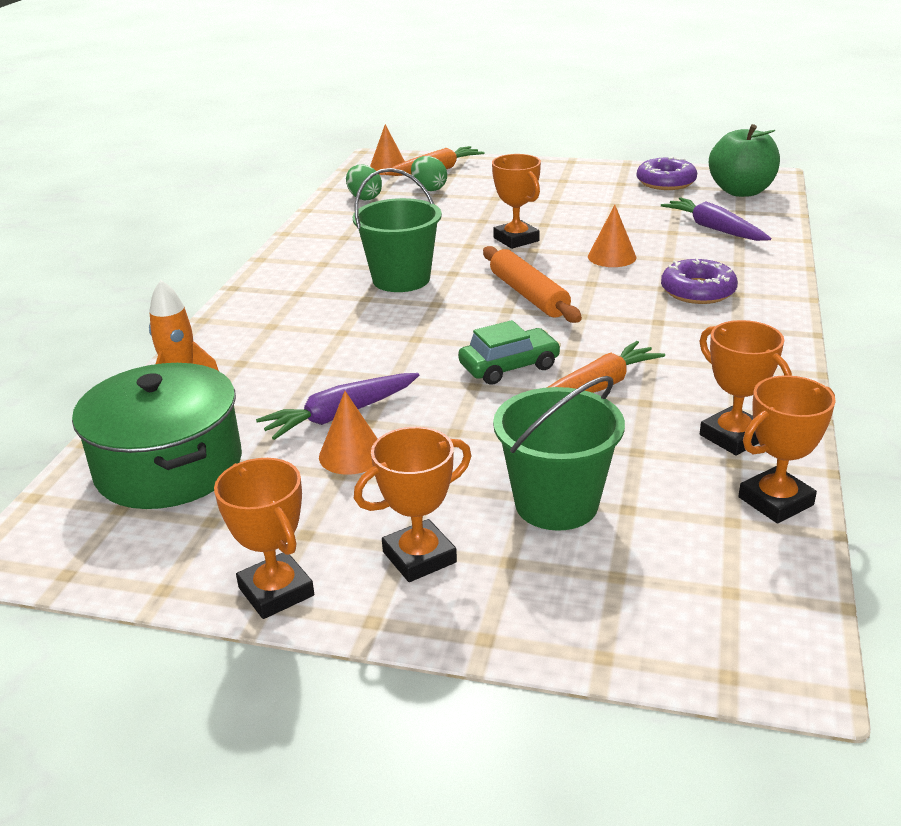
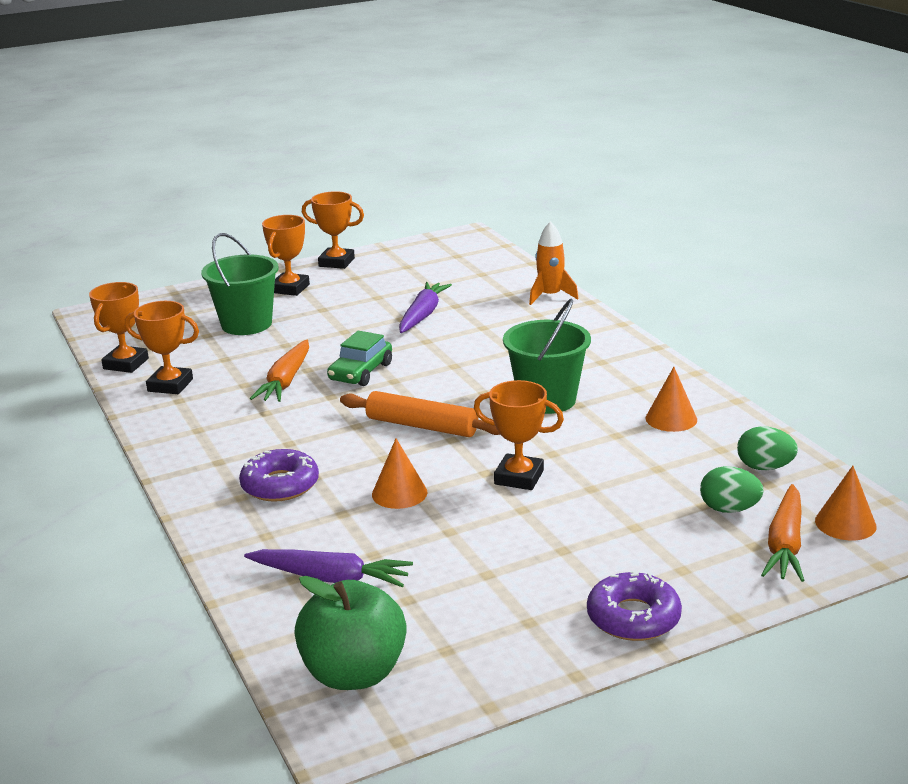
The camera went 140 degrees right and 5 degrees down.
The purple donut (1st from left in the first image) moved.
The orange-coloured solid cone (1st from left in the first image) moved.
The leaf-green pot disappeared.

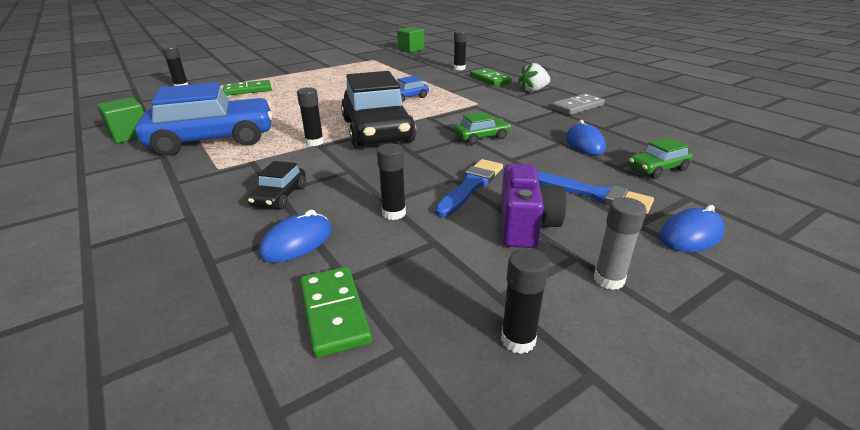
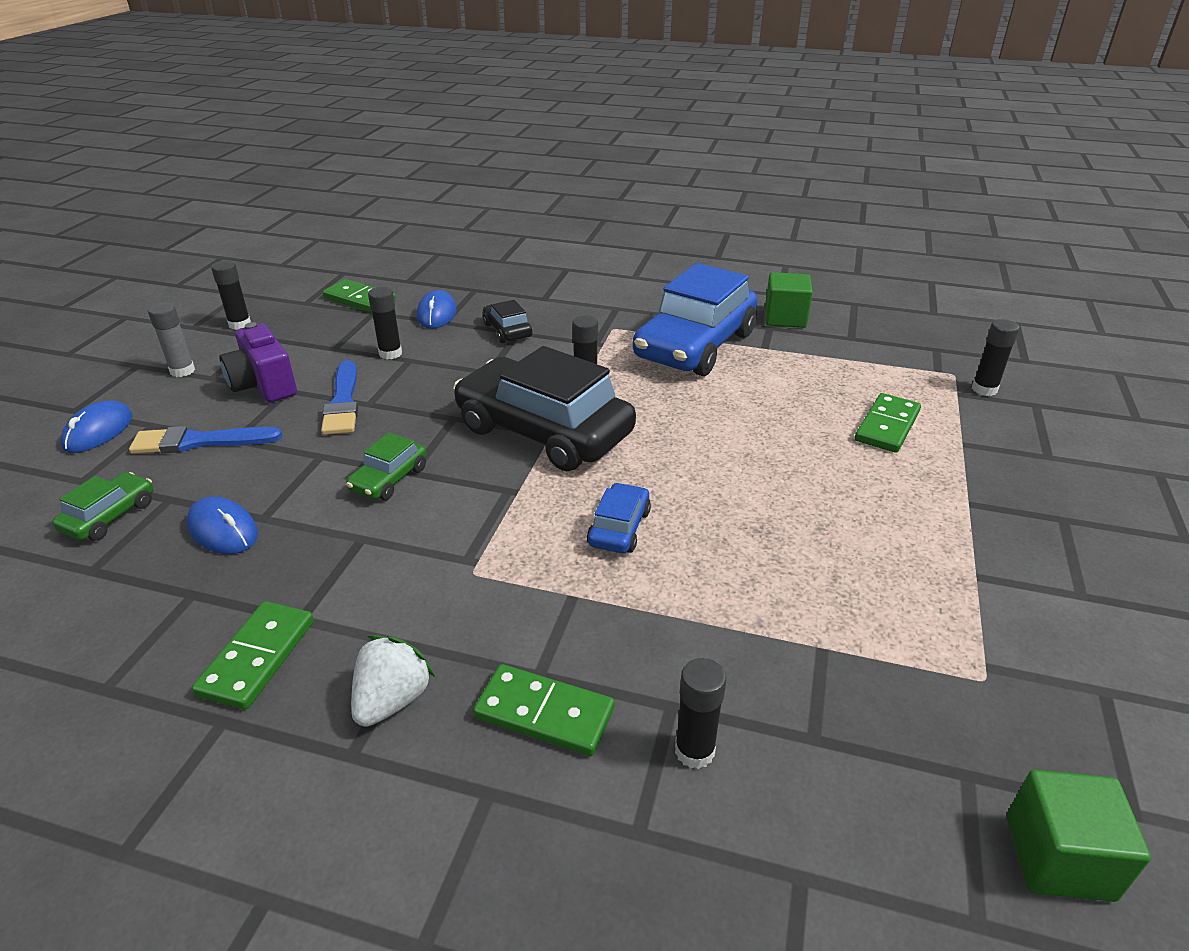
The camera went 140 degrees right and 5 degrees up.
The grey domino piece became the leaf-green domino piece (1st from left).

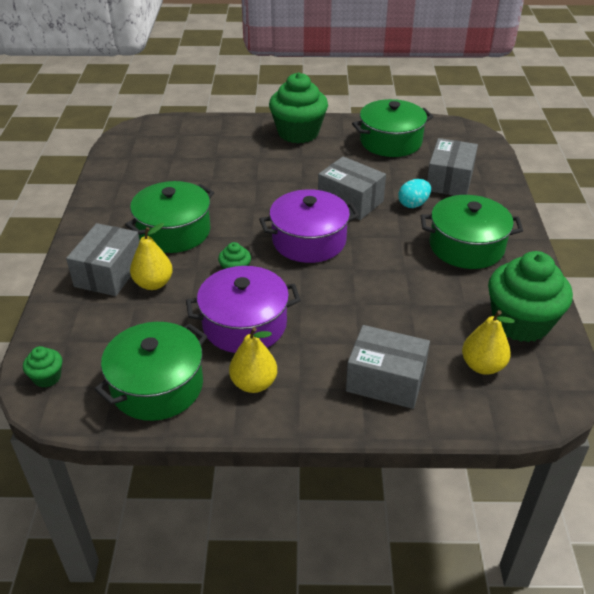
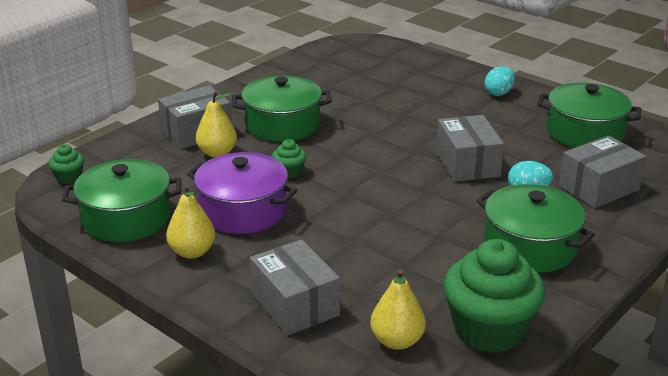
The camera went 40 degrees right and 10 degrees down.
The leaf-green cupcake (3rd from left) was replaced by the aqua toy egg (1st from left).
The purple pot (2nd from left) disappeared.

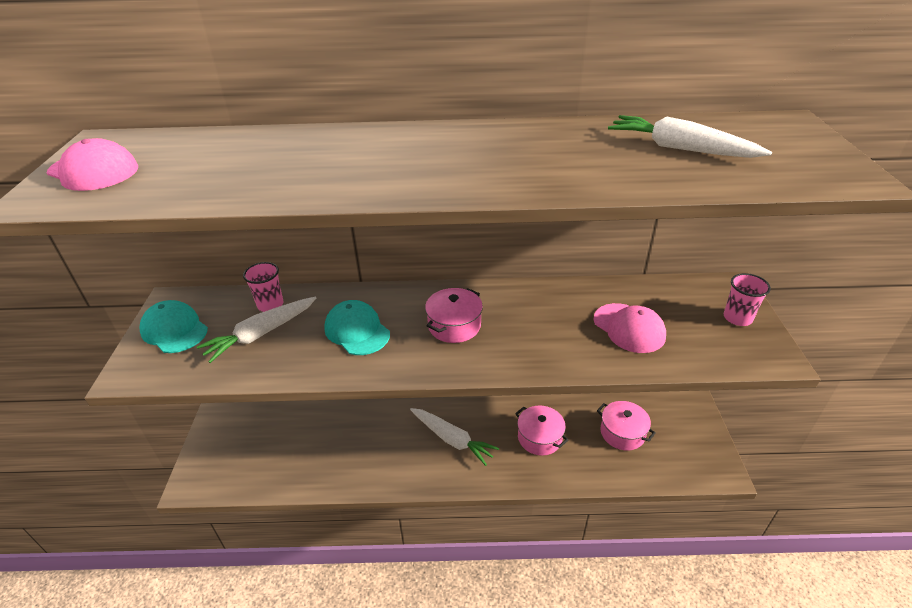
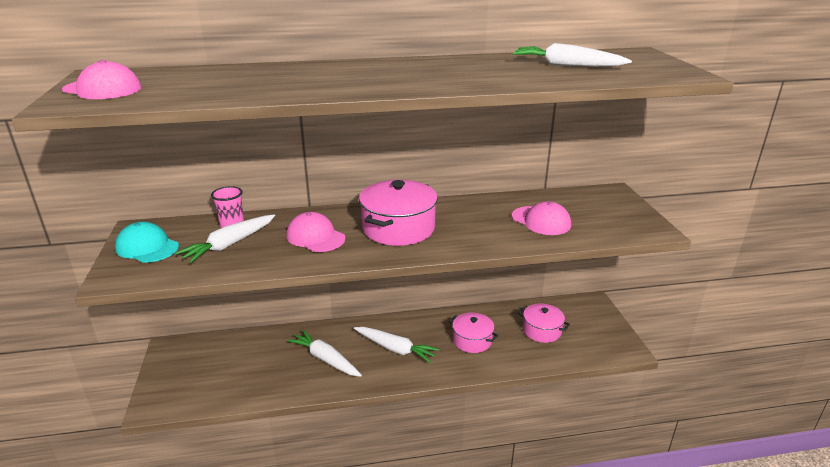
The camera went 10 degrees left and 10 degrees down.
The aqua cap (2nd from left) became the pink cap (2nd from left).
The white carrot (2nd from left) appeared.
The pink pot (1st from left) changed to 1.61 times the size.
The pink tumbler (2nd from left) disappeared.

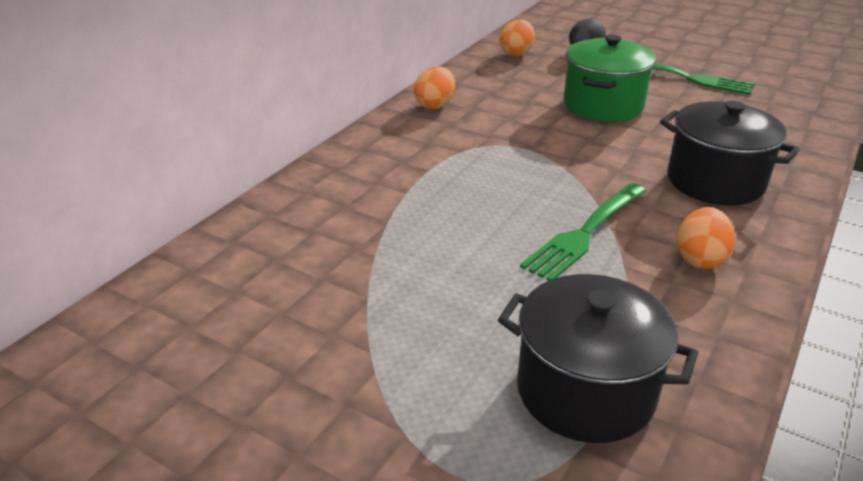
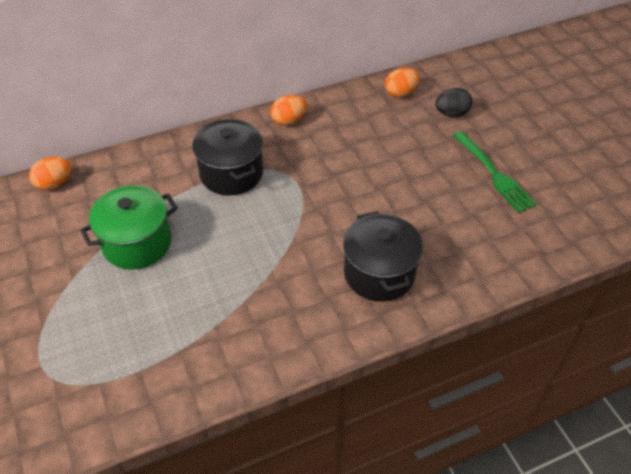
The camera went 35 degrees right and 15 degrees up.
The orange-coloured toy egg (3rd from left in the first image) moved.
The leaf-green pot moved.
The ebony pot (1st from left) moved.
The leaf-green table fork (1st from left) disappeared.

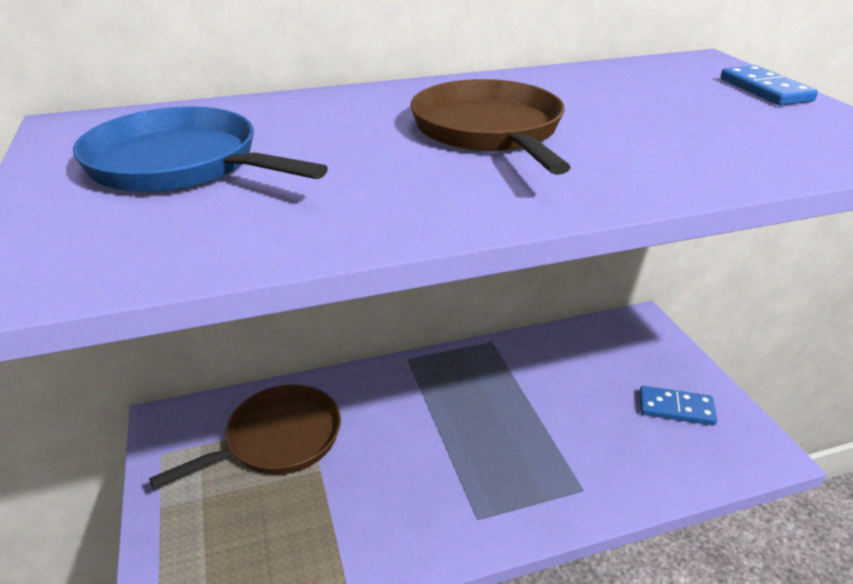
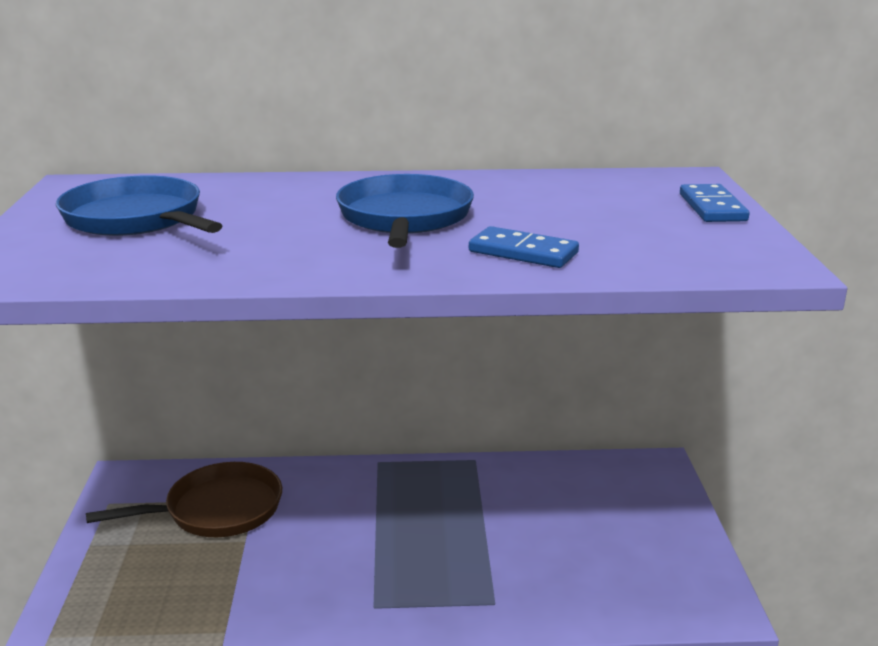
The camera went 15 degrees right and 10 degrees down.
The brown pan (2nd from left) became the royal blue pan (2nd from left).
The royal blue domino piece (1st from left) moved.

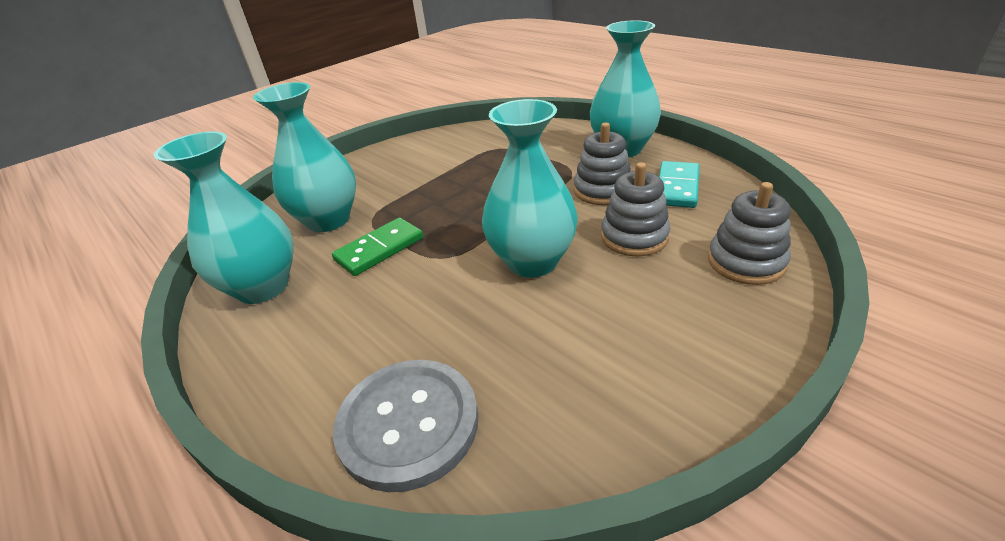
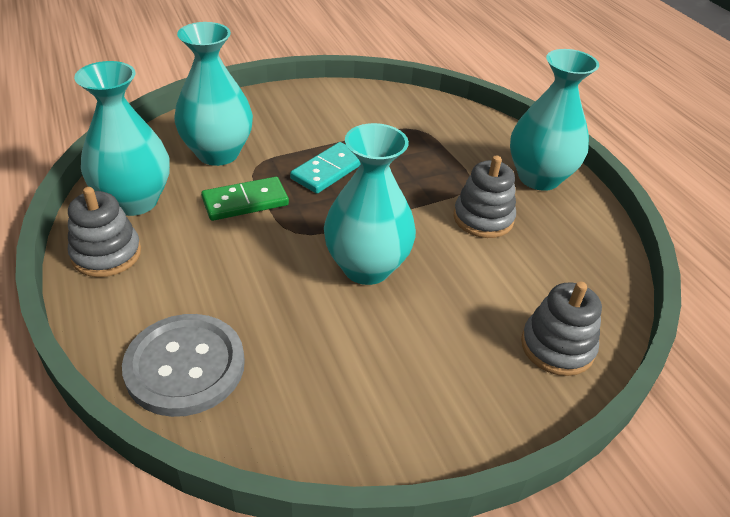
The camera went 15 degrees right and 5 degrees up.
The grey stacking rings (2nd from left in the first image) moved.
The aqua domino piece moved.

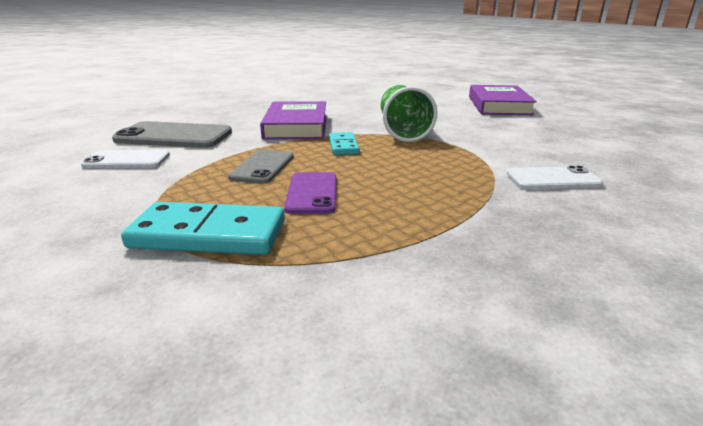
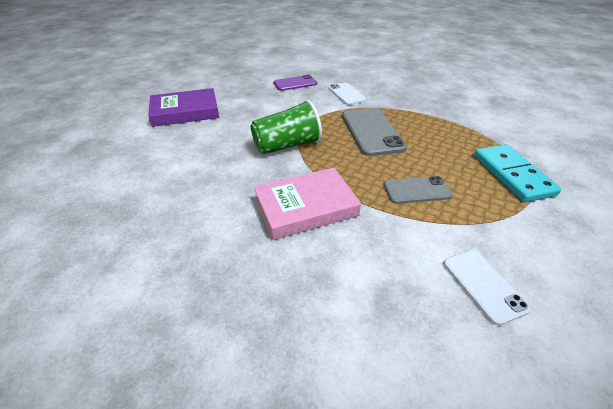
The camera went 110 degrees left and 15 degrees up.
The purple book (1st from left) became the pink book.
The purple mobile phone moved.
The grey mobile phone (1st from left) moved.
The aqua domino piece (2nd from left) disappeared.

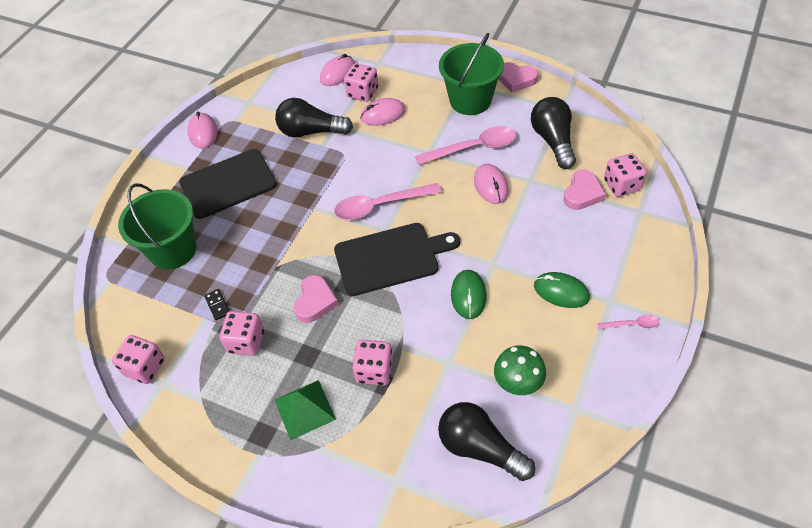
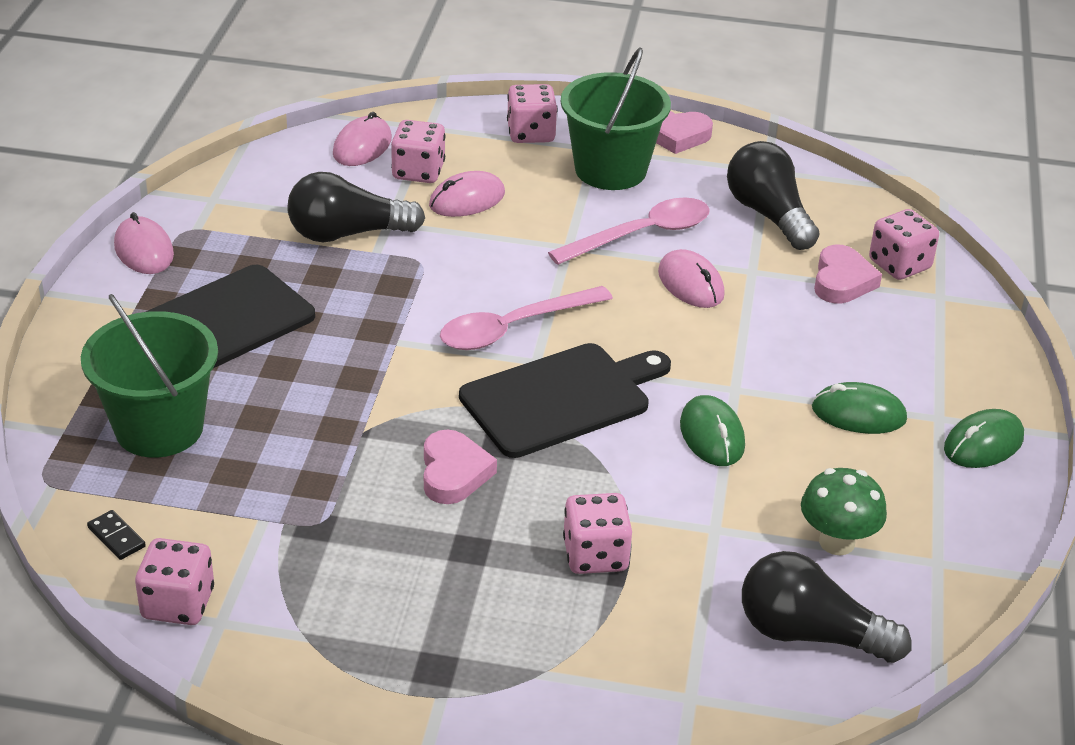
The camera went 20 degrees left and 15 degrees down.
The ebony domino piece moved.
The pink dice (2nd from left in the first image) moved.
The pink tablespoon (3rd from left) was replaced by the leaf-green computer mouse (3rd from left).
The leaf-green solid pyramid disappeared.

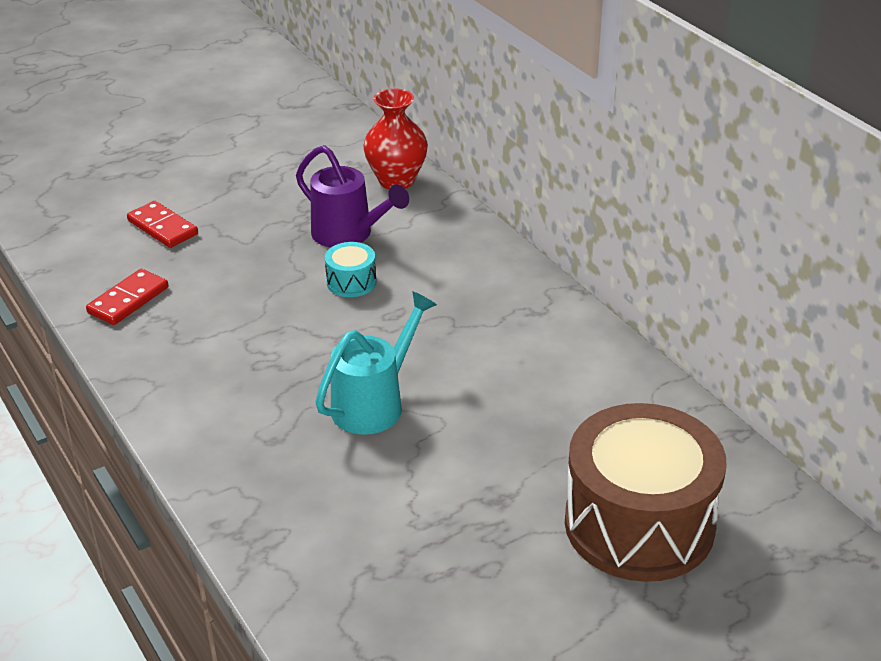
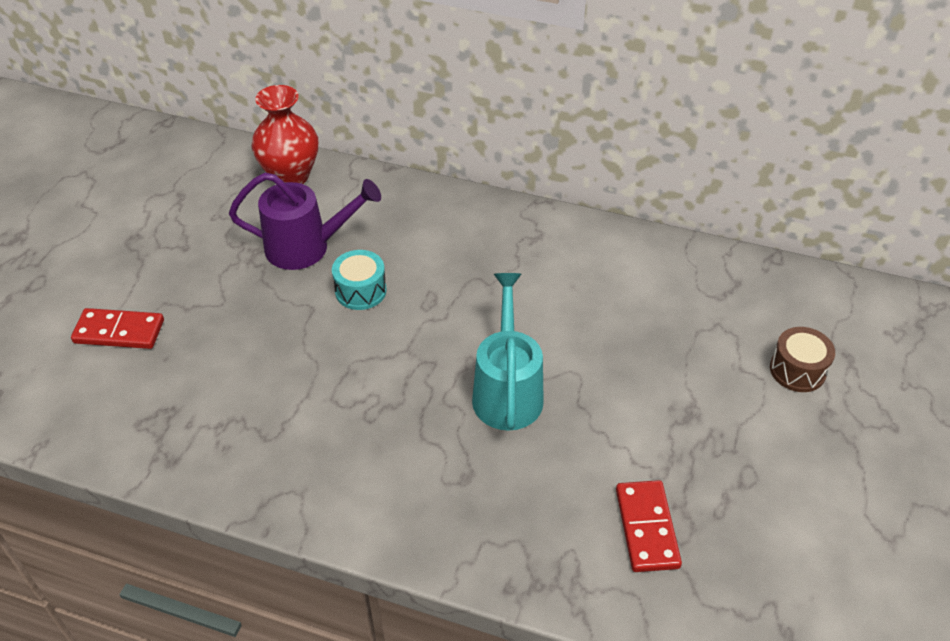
The camera went 40 degrees left and 10 degrees up.
The scarlet domino piece (1st from left in the first image) moved.
The brown toy drum changed to 0.42 times the size.

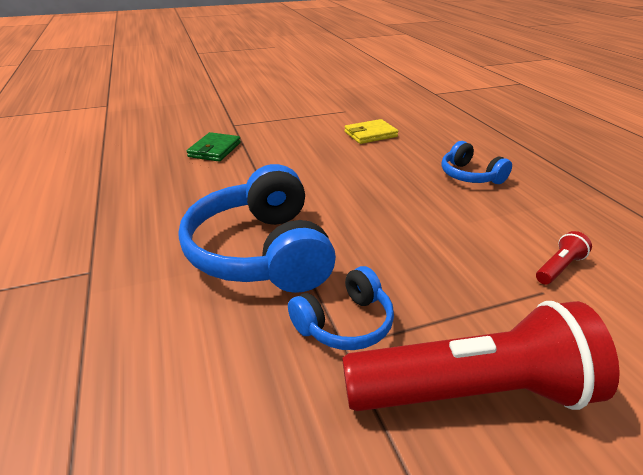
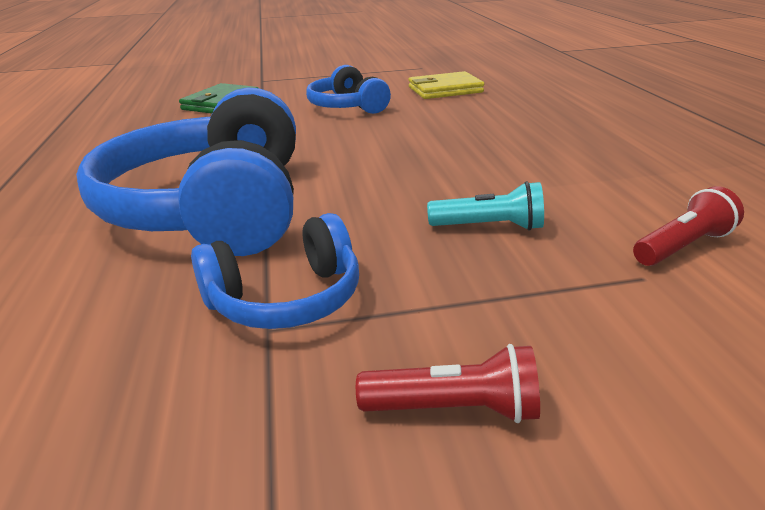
The camera went 10 degrees right and 5 degrees down.
The royal blue headset (3rd from left) moved.
The scarlet pocket torch (1st from left) changed to 0.41 times the size.
The aqua pocket torch appeared.

